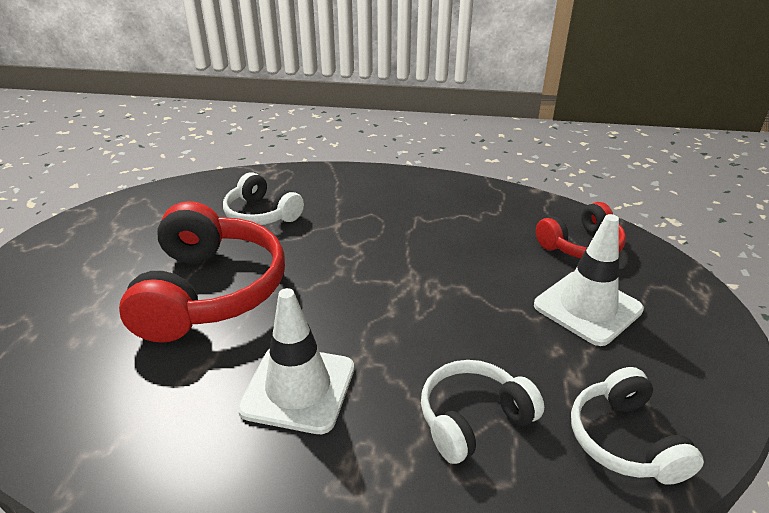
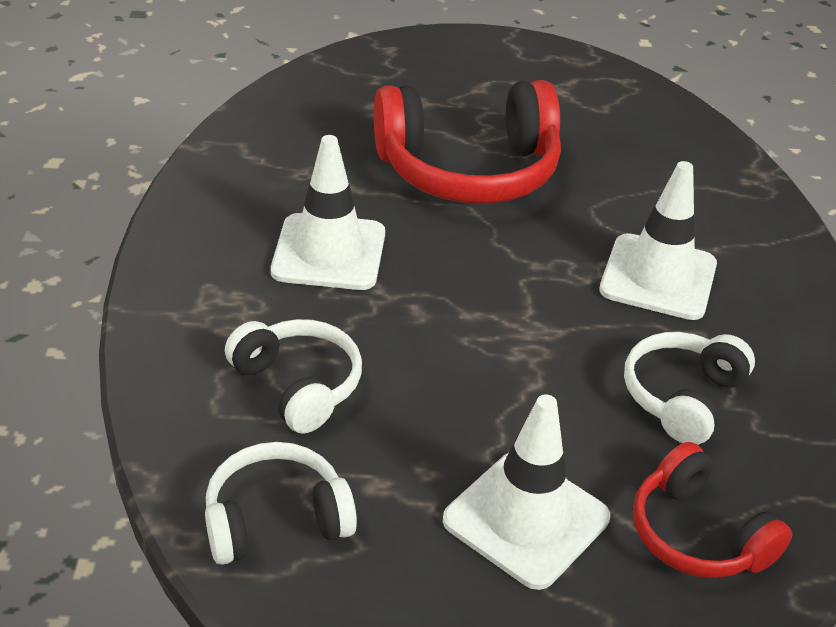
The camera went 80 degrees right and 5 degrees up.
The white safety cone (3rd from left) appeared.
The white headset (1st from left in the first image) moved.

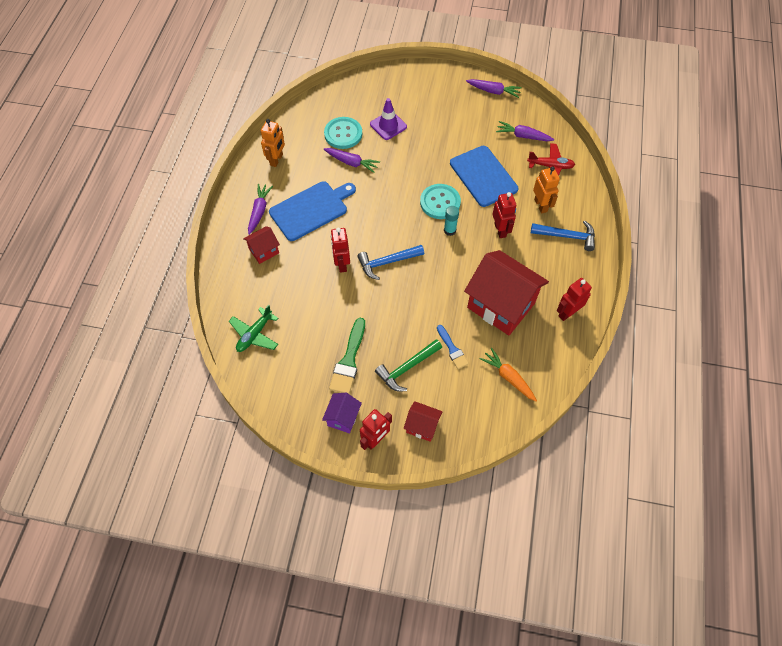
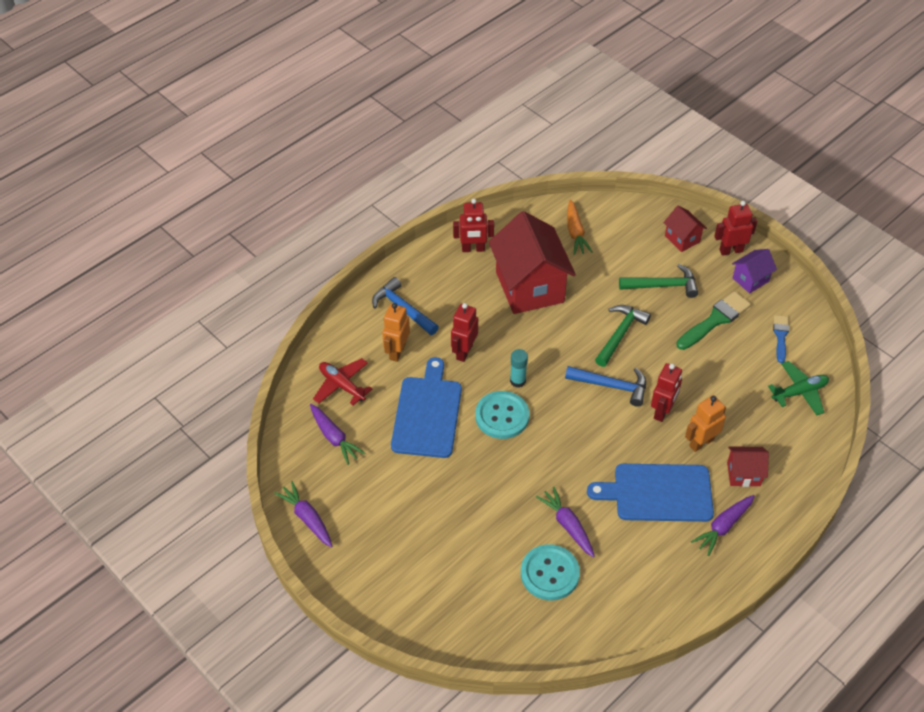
The camera went 145 degrees left and 10 degrees down.
The leaf-green claw hammer (1st from left) appeared.
The orange-coloured toy robot (1st from left in the first image) moved.
The royal blue paintbrush moved.
The purple safety cone disappeared.

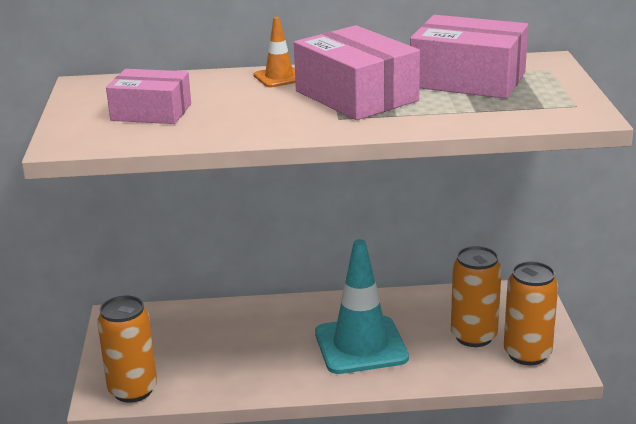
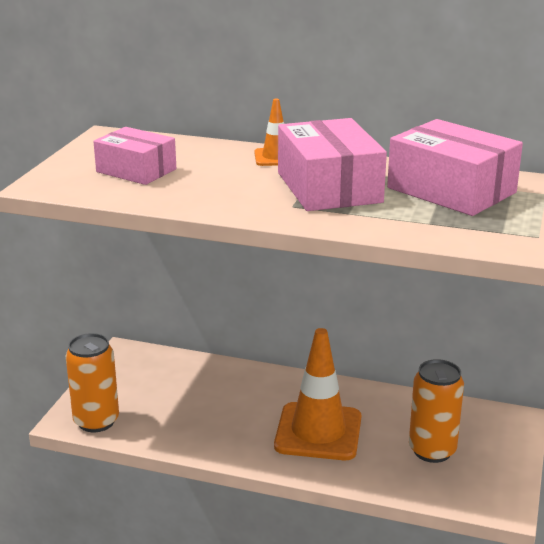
The camera went 20 degrees right and 0 degrees up.
The aqua safety cone became the orange-coloured safety cone (2nd from left).
The orange-coloured can (3rd from left) disappeared.

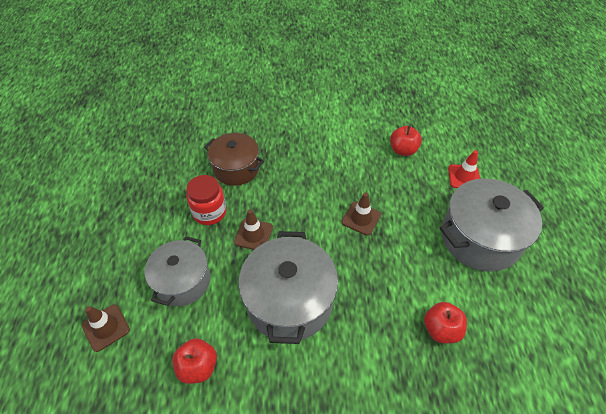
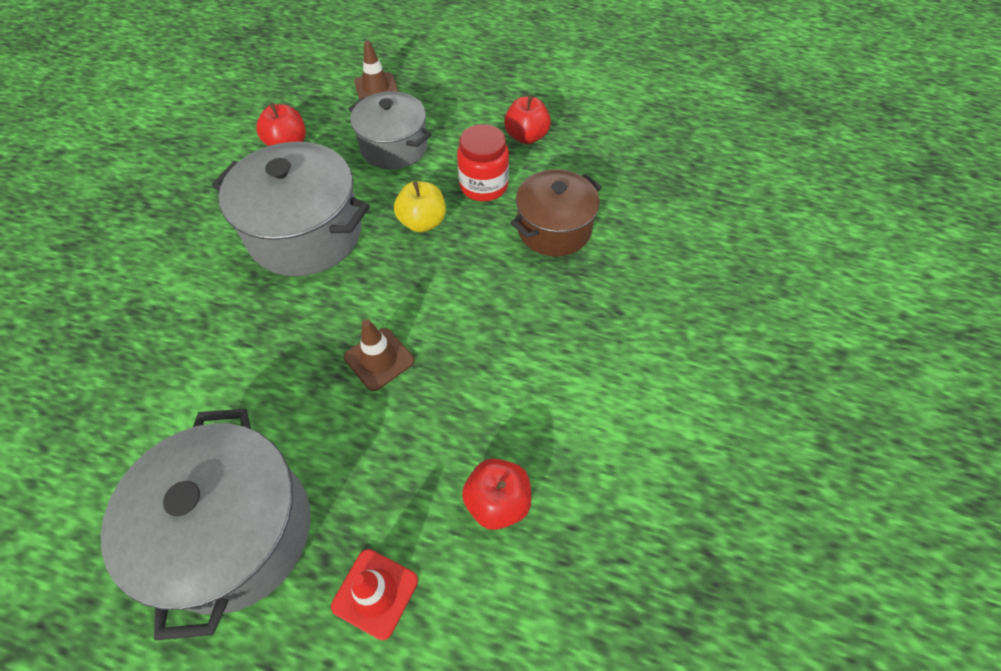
The camera went 110 degrees right and 5 degrees up.
The brown safety cone (2nd from left) was replaced by the golden toy apple.
The scarlet toy apple (3rd from left) moved.

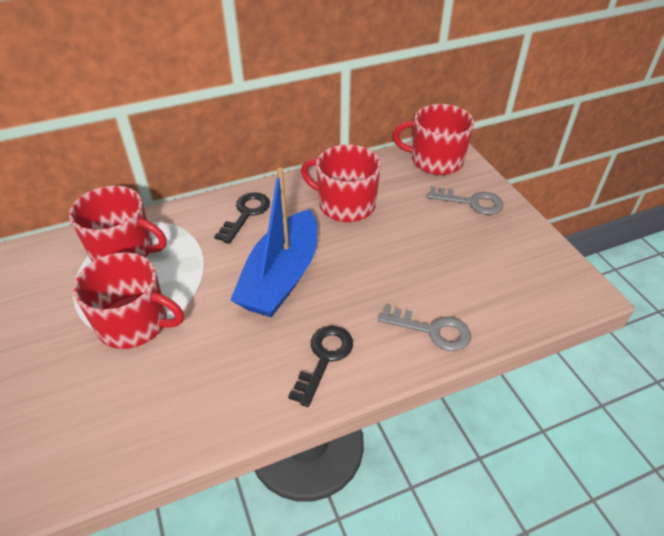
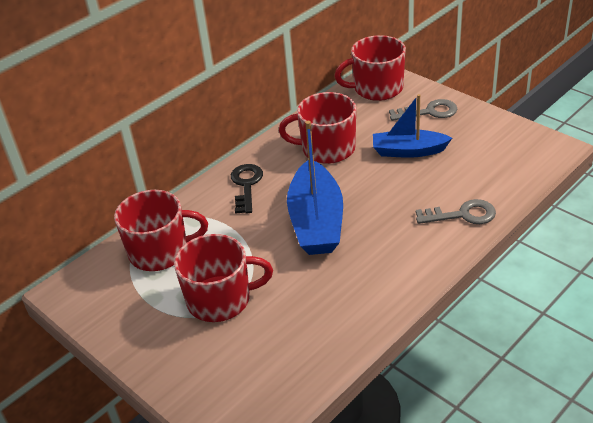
The camera went 20 degrees left and 5 degrees down.
The royal blue boat (2nd from left) appeared.
The ebony door key (2nd from left) disappeared.

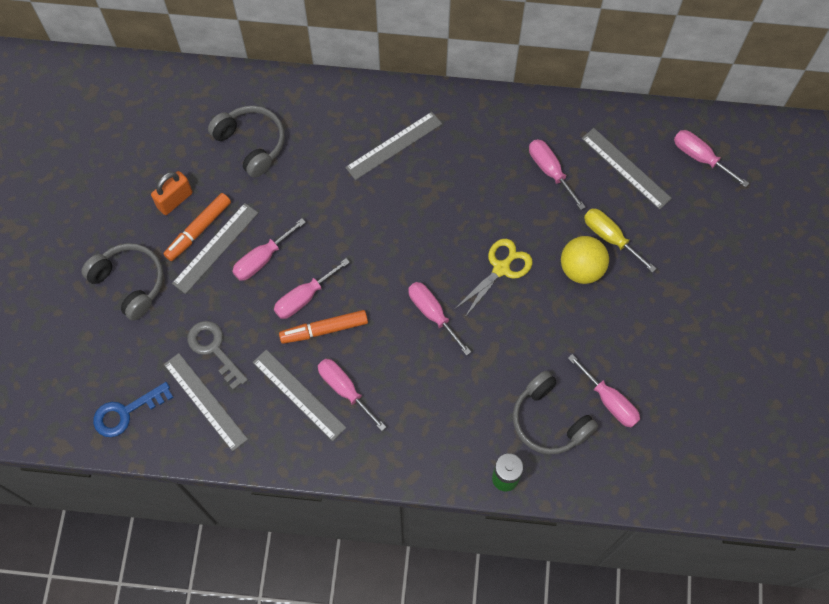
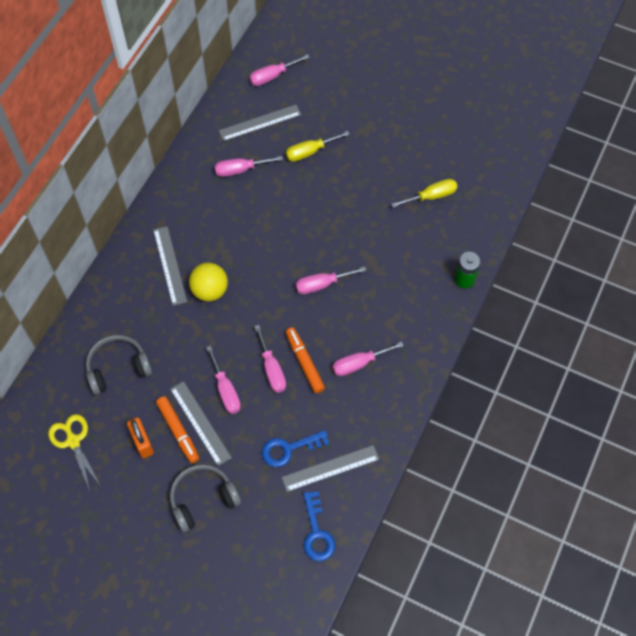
The camera went 70 degrees left and 5 degrees down.
The golden scissors moved.
The golden play ball moved.
The grey door key became the royal blue door key (1st from left).
The orange-coloured marker (2nd from left) turned 150 degrees clockwise.
The pink hand screwdriver (6th from left) became the golden hand screwdriver (2nd from left).
The grey ruler (3rd from left) disappeared.
The grey headset (3rd from left) disappeared.

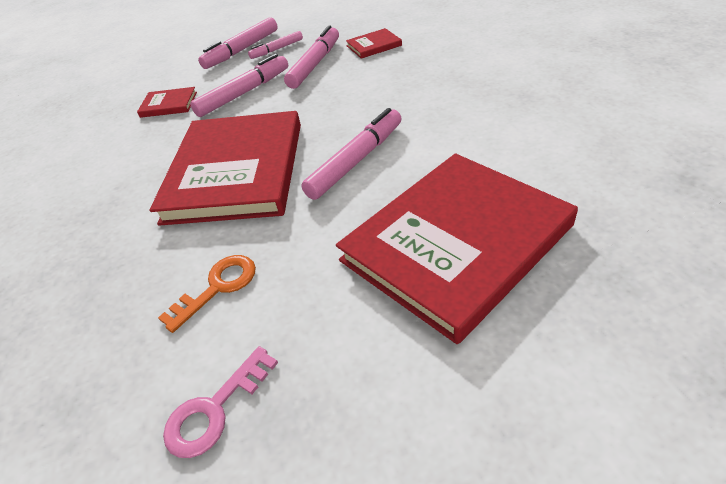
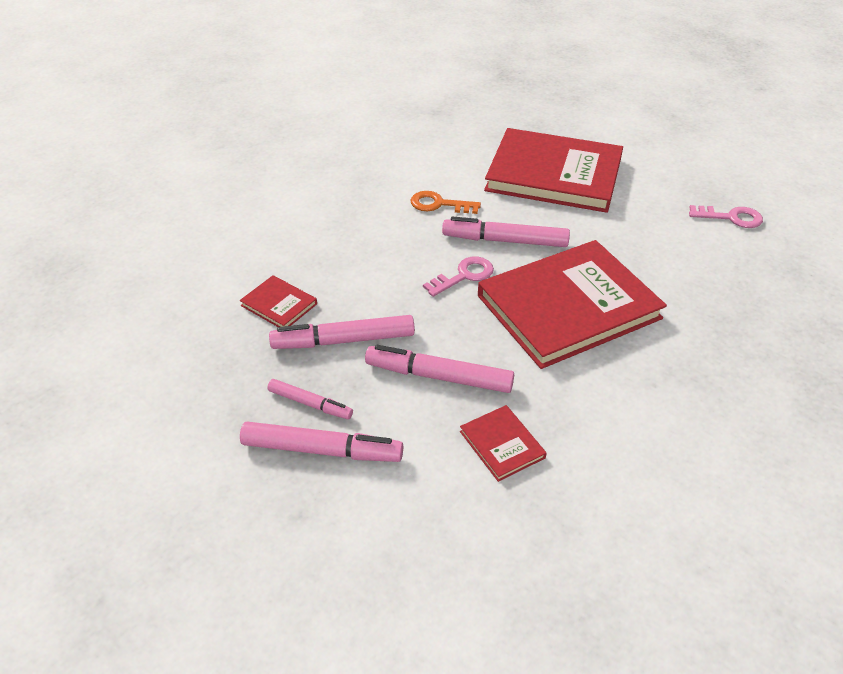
The camera went 125 degrees left and 0 degrees up.
The orange-coloured door key moved.
The pink door key (1st from left) appeared.

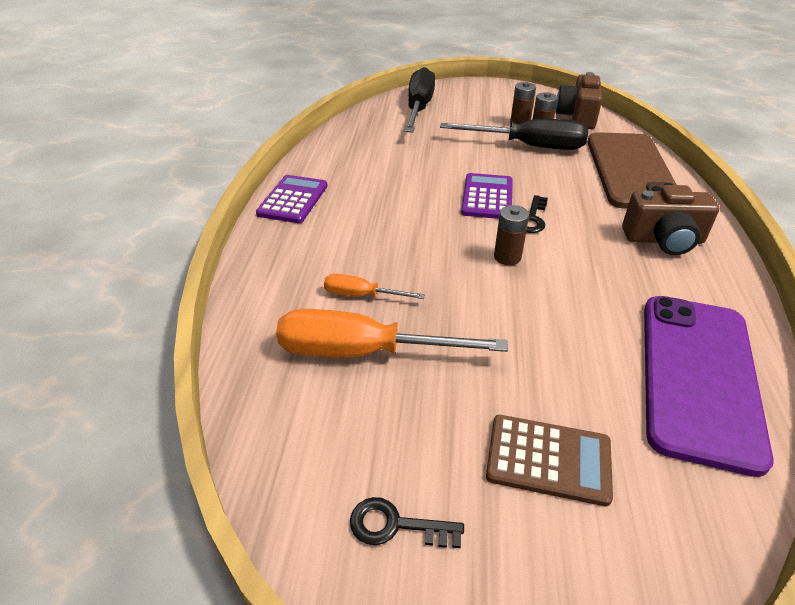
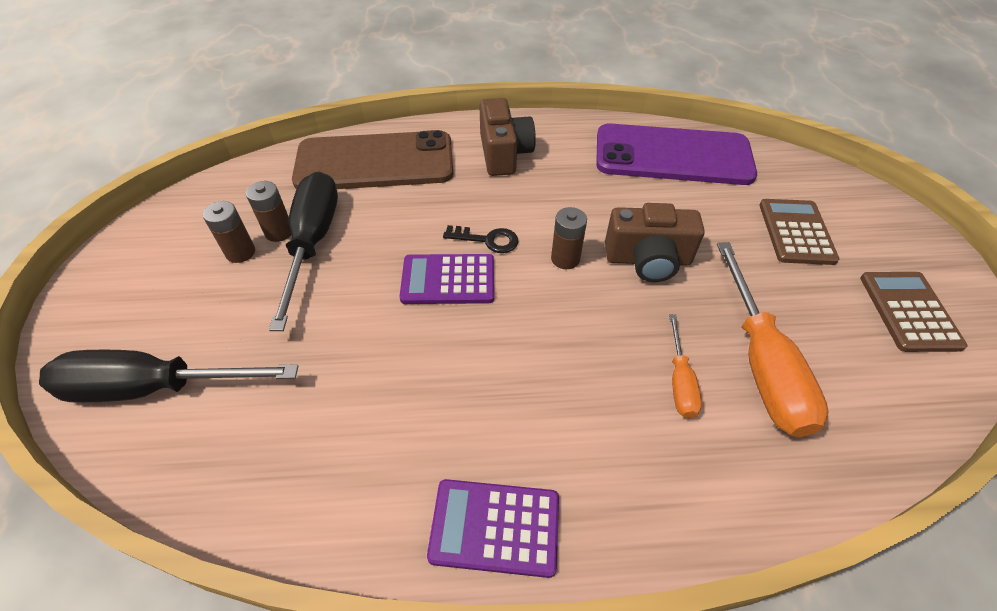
The camera went 100 degrees left and 10 degrees up.
The brown compact camera (1st from left in the first image) moved.
The ebony door key (1st from left) was replaced by the brown pocket calculator (2nd from left).

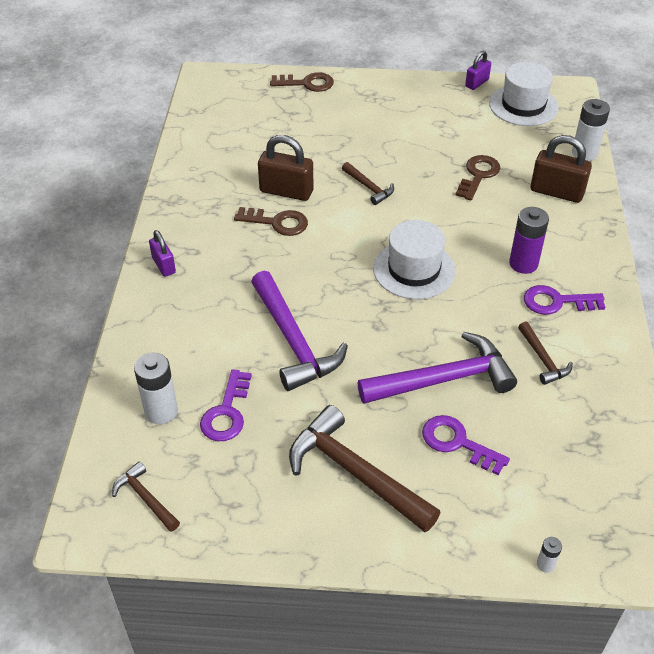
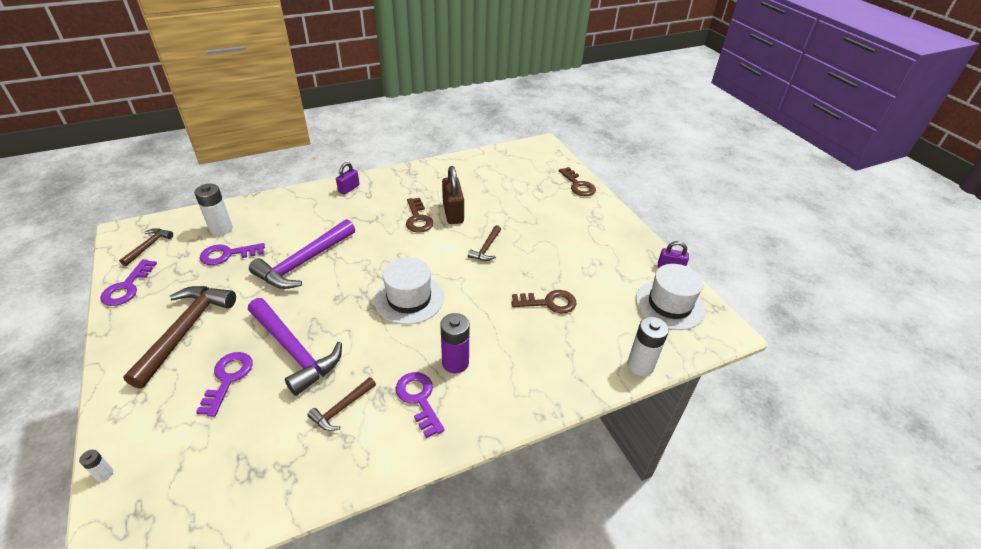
The camera went 60 degrees right and 5 degrees down.
The purple door key (1st from left) appeared.
The brown lock (2nd from left) disappeared.

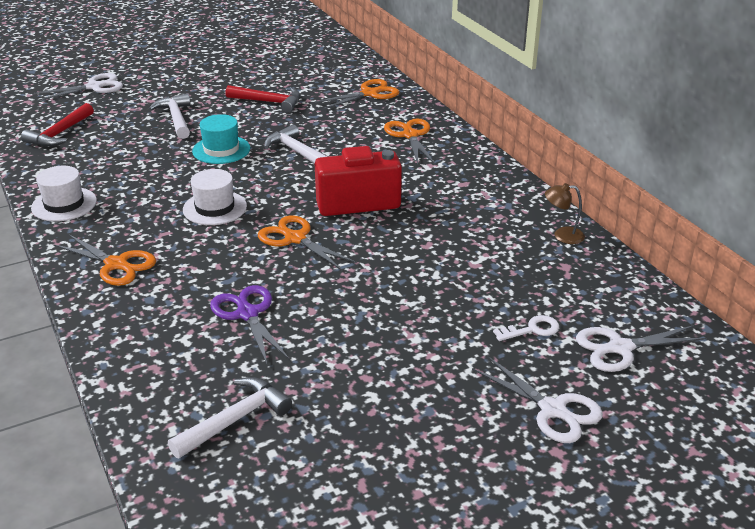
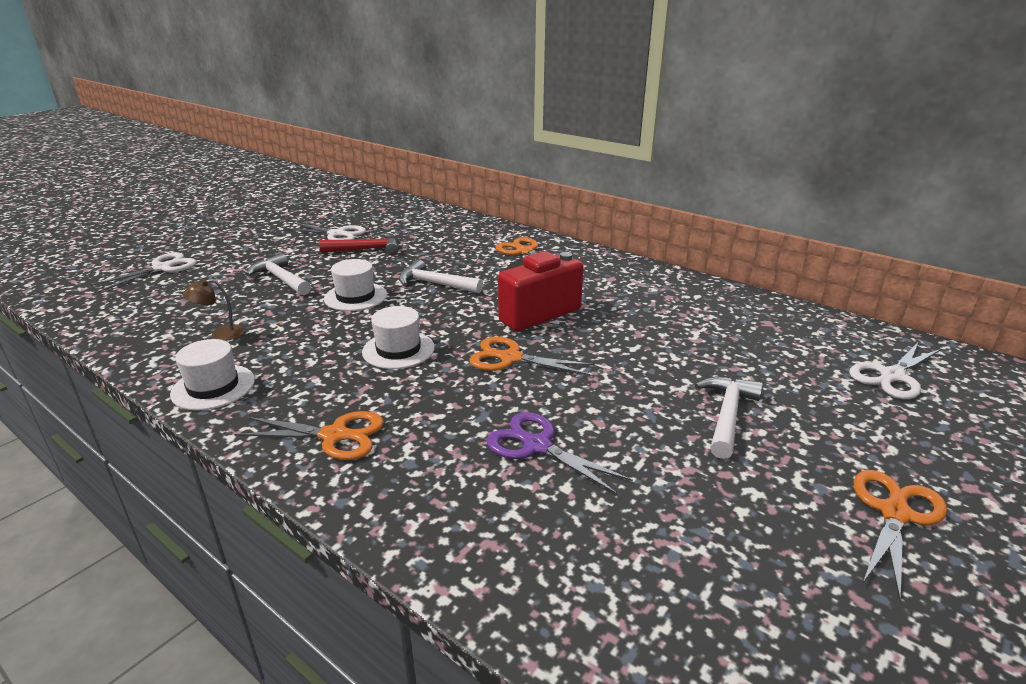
The camera went 25 degrees left and 5 degrees down.
The brown desk lamp moved.
The white scissors (2nd from left) moved.
The aqua top hat became the white top hat (2nd from left).
The white claw hammer (2nd from left in the first image) moved.
The orange-coloured scissors (3rd from left in the first image) moved.
The scarlet claw hammer (1st from left) disappeared.
The white door key disappeared.

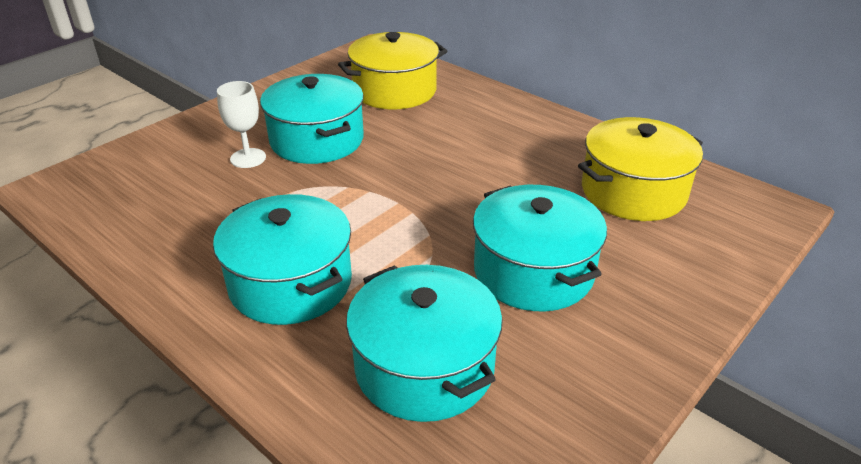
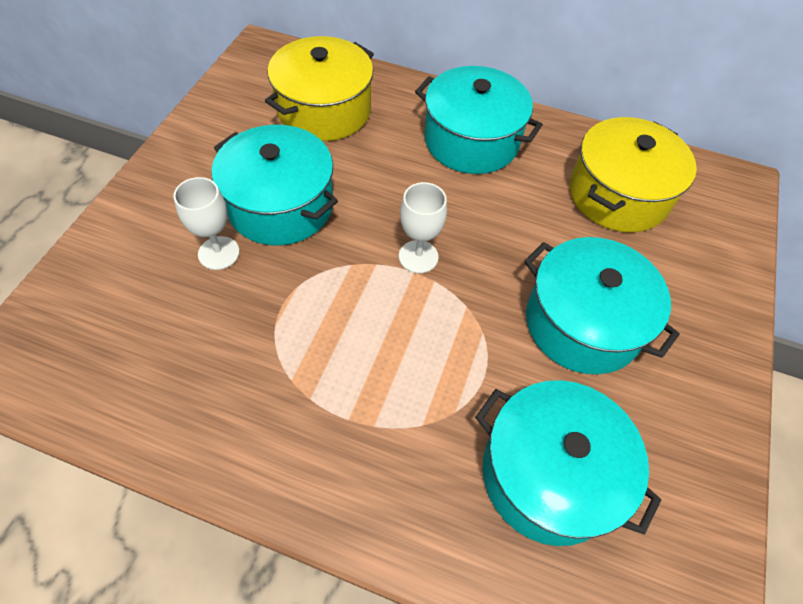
The camera went 25 degrees left and 20 degrees up.
The white goblet (2nd from left) appeared.
The aqua pot (1st from left in the first image) moved.

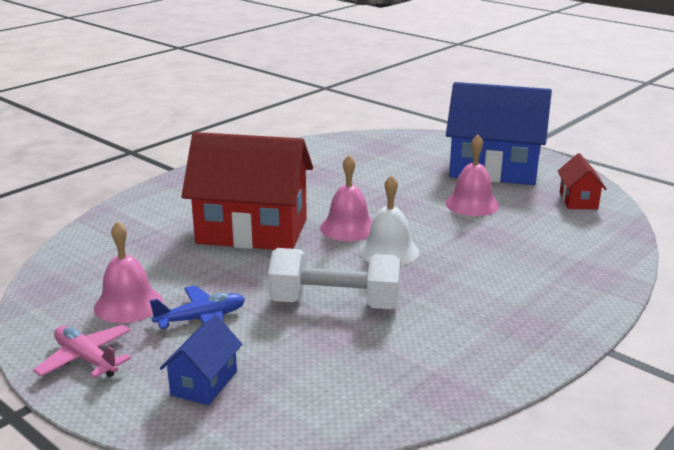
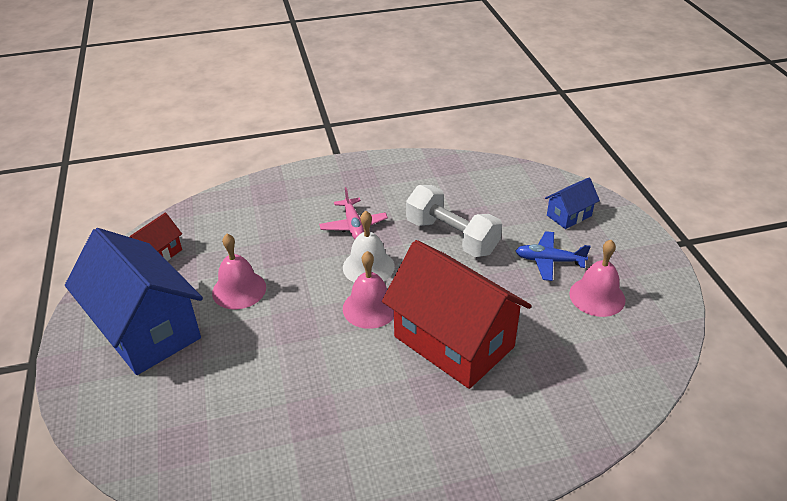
The camera went 145 degrees left and 15 degrees up.
The pink aeroplane moved.

